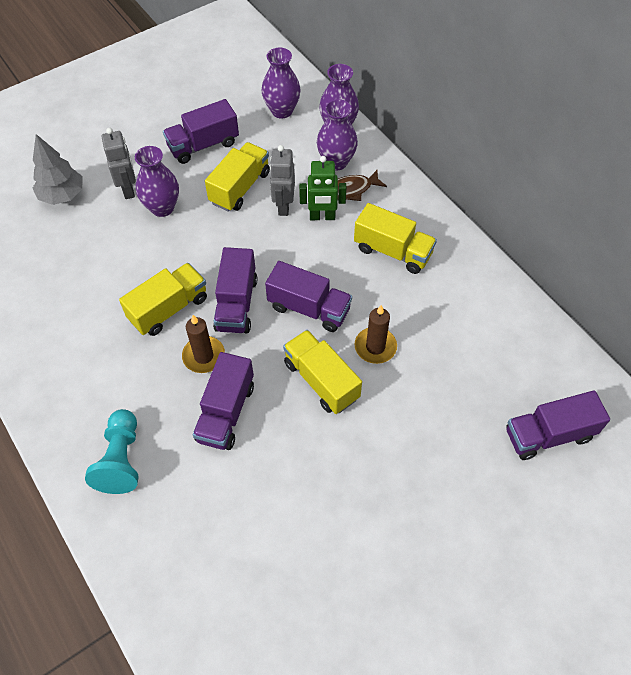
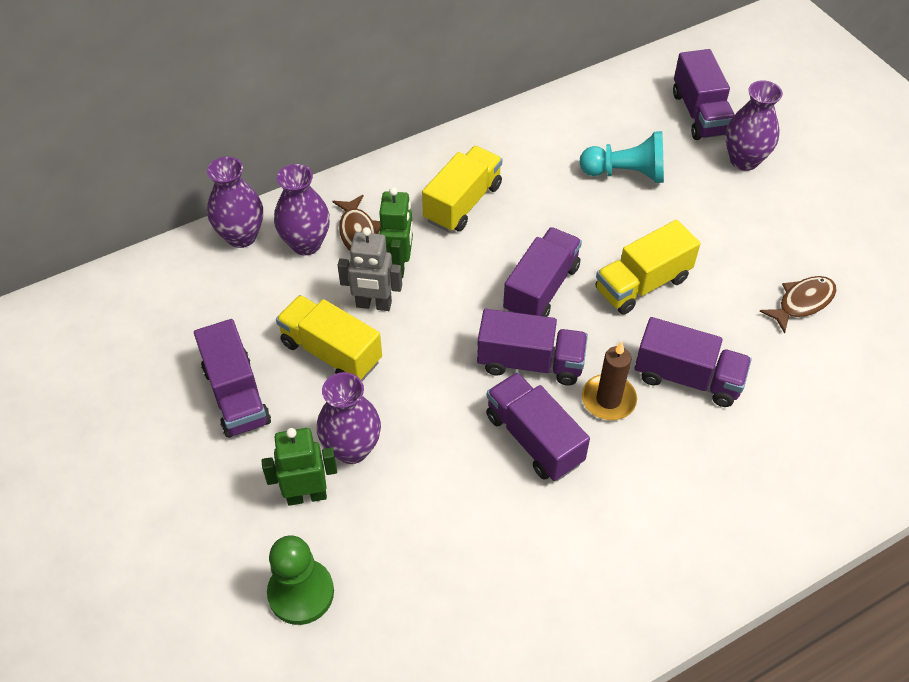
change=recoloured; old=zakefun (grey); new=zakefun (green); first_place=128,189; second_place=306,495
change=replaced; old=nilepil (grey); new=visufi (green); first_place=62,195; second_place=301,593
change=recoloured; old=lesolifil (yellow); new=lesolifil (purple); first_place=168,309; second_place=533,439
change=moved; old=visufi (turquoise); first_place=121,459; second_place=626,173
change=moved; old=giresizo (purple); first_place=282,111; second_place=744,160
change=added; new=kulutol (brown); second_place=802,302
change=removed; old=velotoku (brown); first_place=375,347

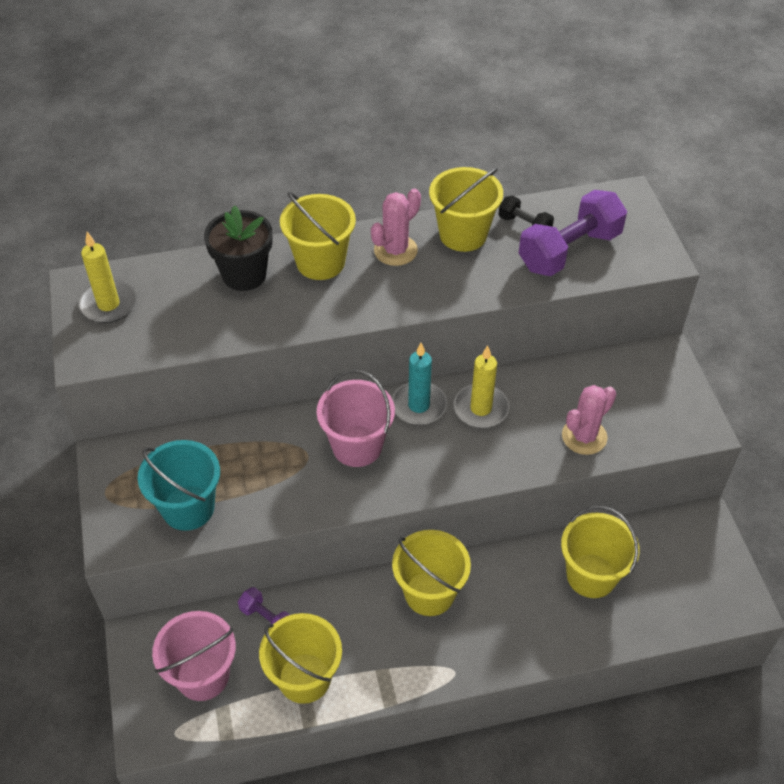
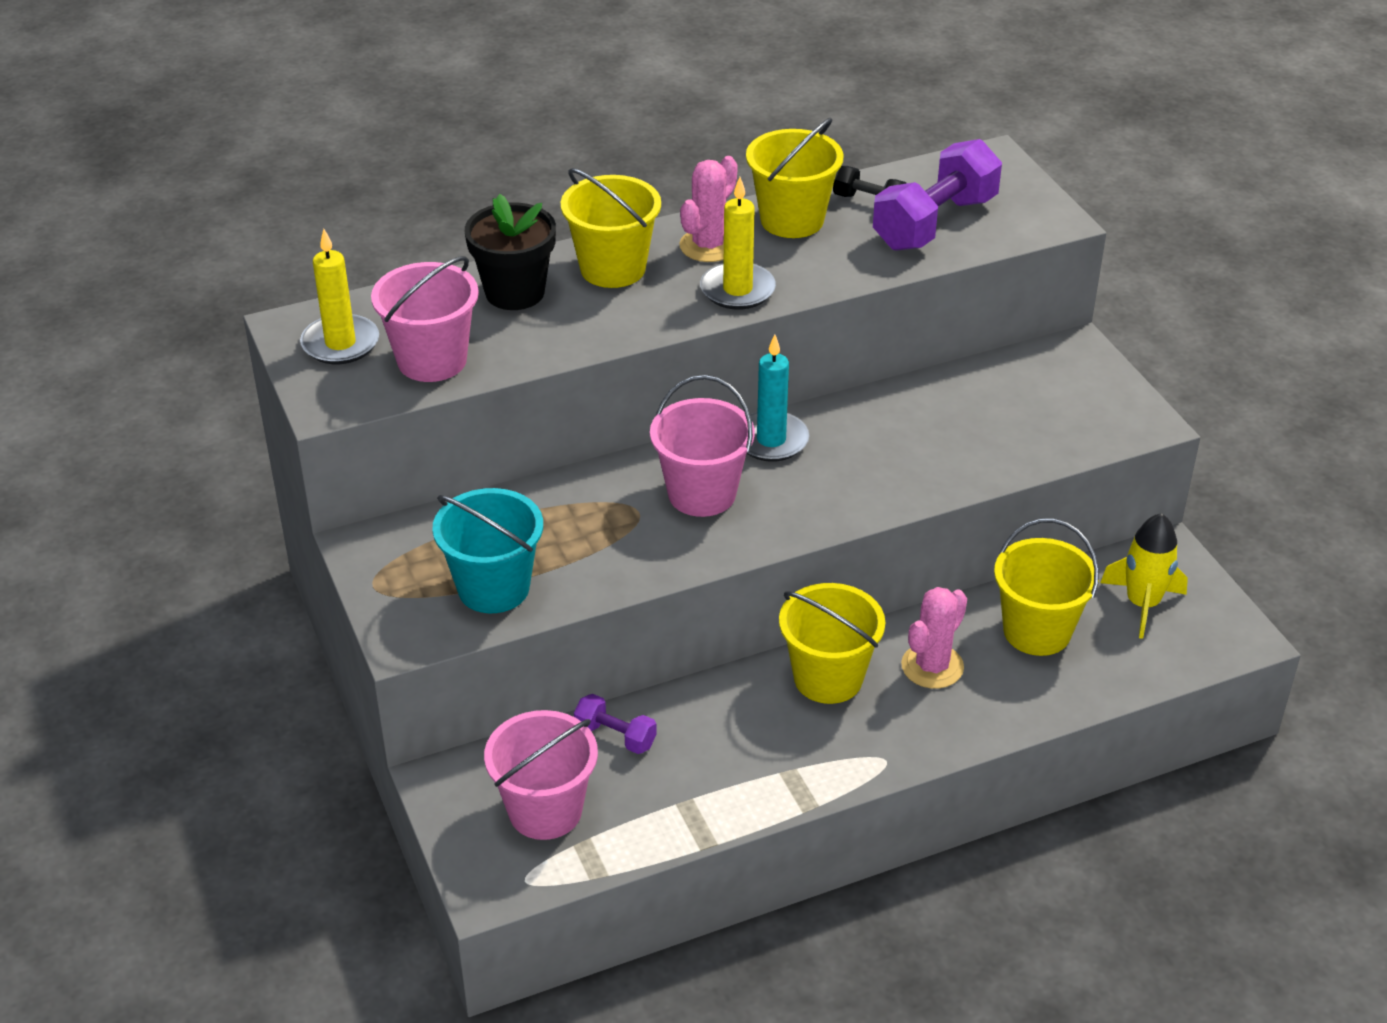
change=added; new=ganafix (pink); second_place=432,360
change=moved; old=velotoku (yellow); first_place=481,408; second_place=737,290
change=moved; old=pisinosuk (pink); first_place=584,436; second_place=932,666
change=added; new=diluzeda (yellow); second_place=1142,604
change=removed; old=ganafix (yellow); first_place=304,678

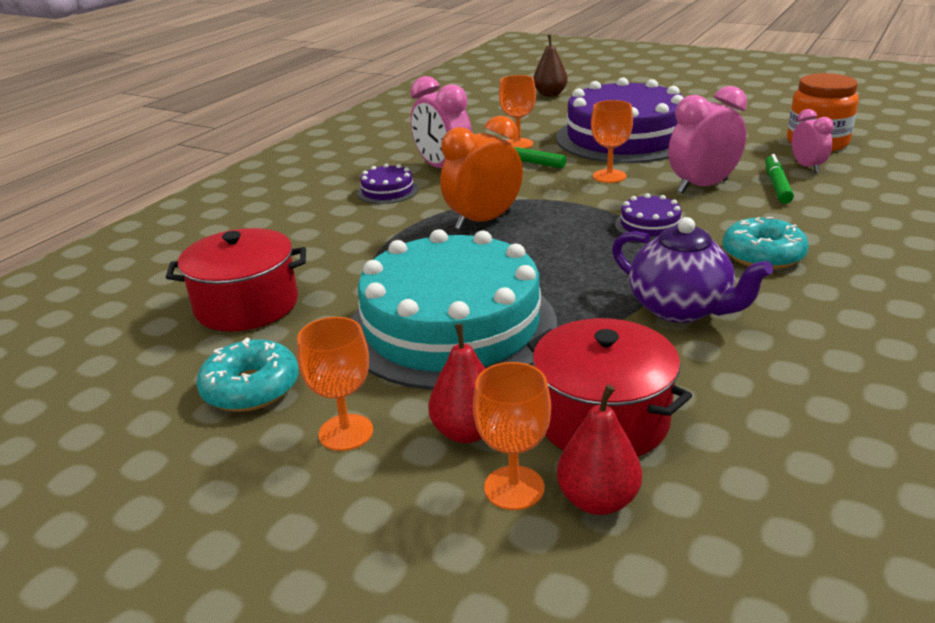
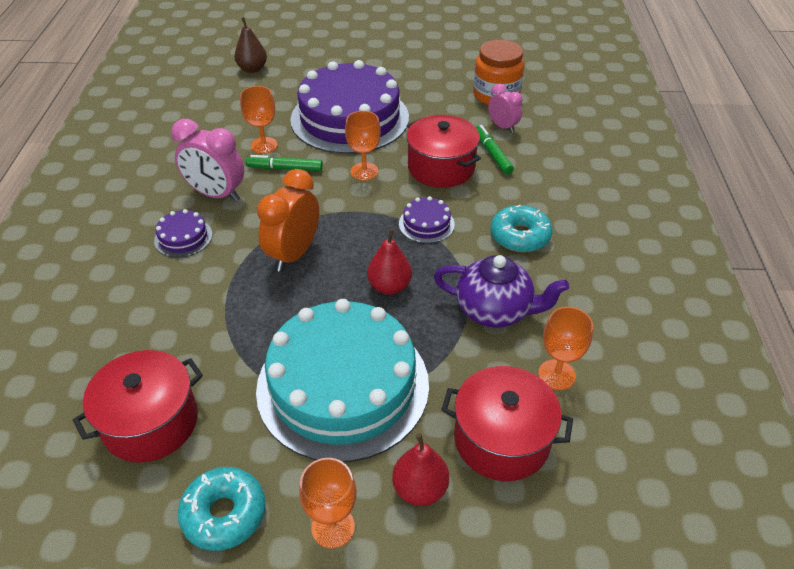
change=moved; old=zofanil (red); first_place=598,500; second_place=389,286
change=replaced; old=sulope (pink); new=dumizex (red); first_place=702,186; second_place=441,167
change=moved; old=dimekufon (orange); first_place=514,488; second_place=556,375

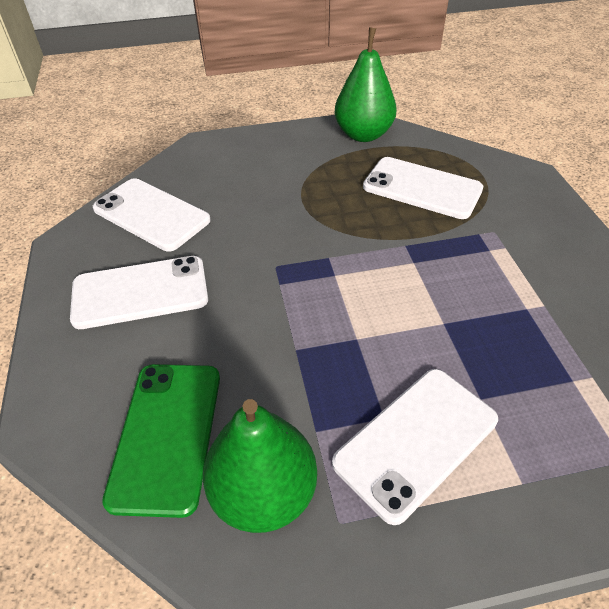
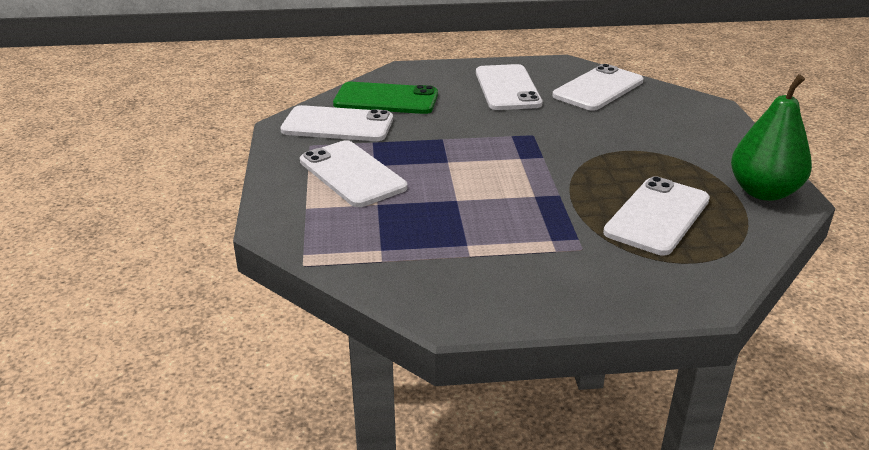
change=replaced; old=zofanil (green); new=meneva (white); first_place=263,493; second_place=337,125

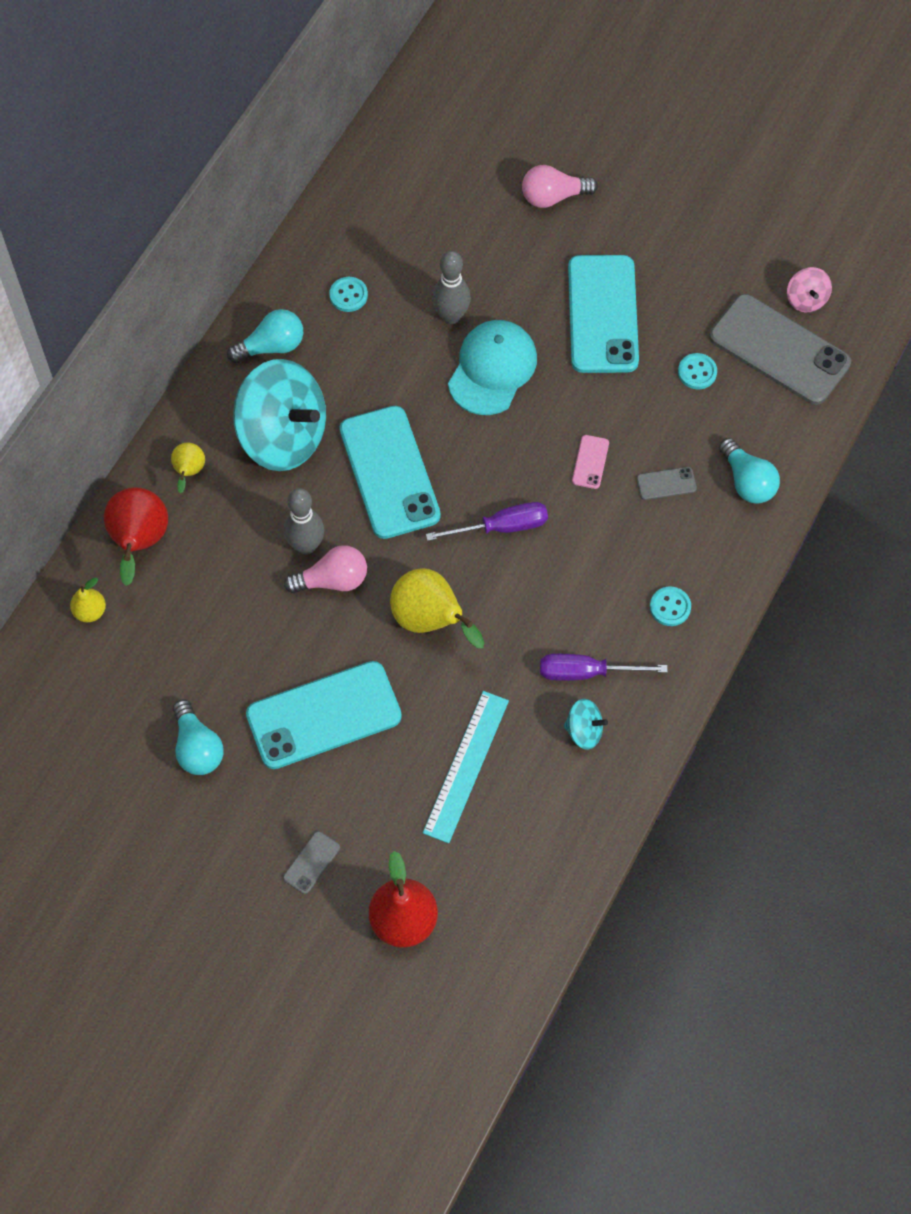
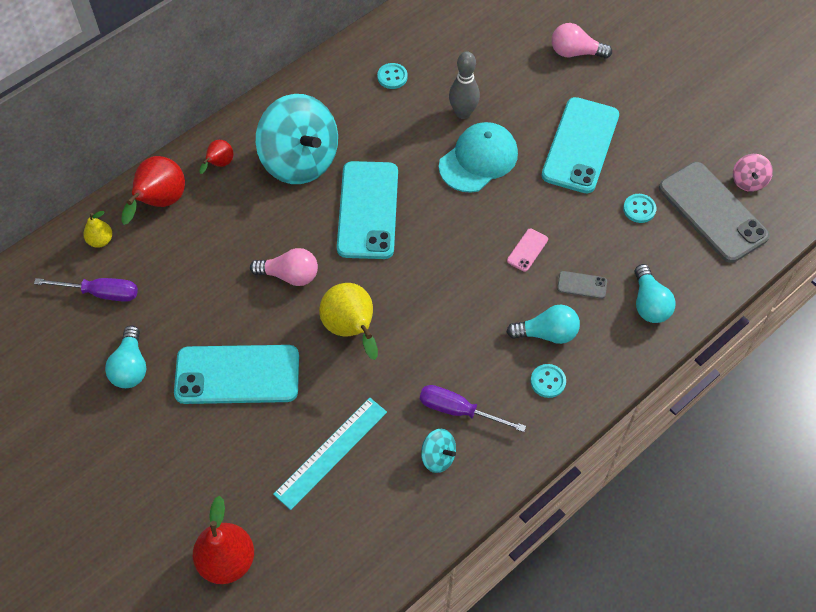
change=moved; old=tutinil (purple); first_place=502,527; second_place=101,293
change=recoloured; old=zofanil (yellow); new=zofanil (red); first_place=189,472; second_place=219,164
change=moved; old=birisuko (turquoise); first_place=272,346; second_place=547,333
change=removed; old=meneva (grey); first_place=311,862
change=removed; old=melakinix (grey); first_place=306,545

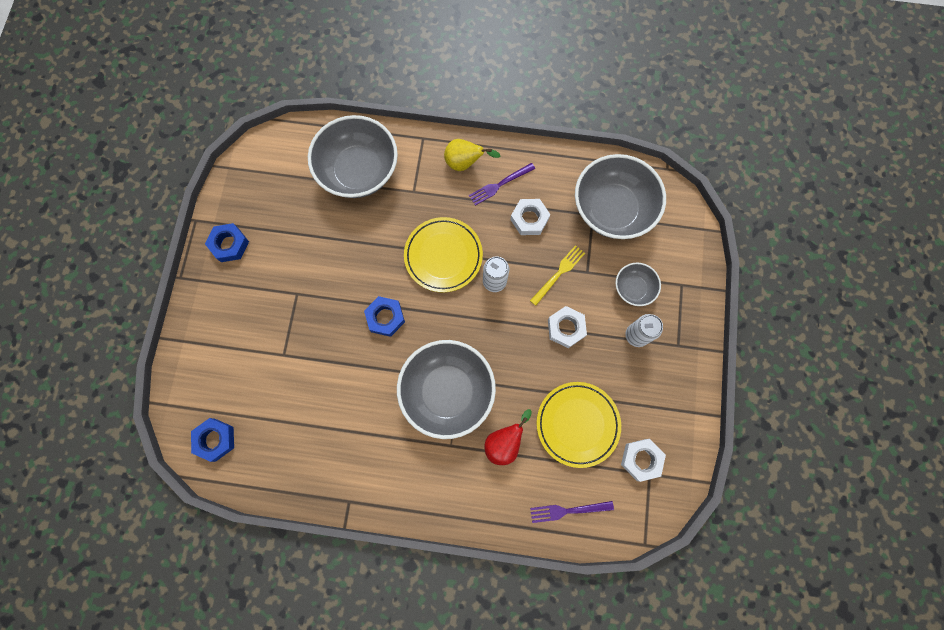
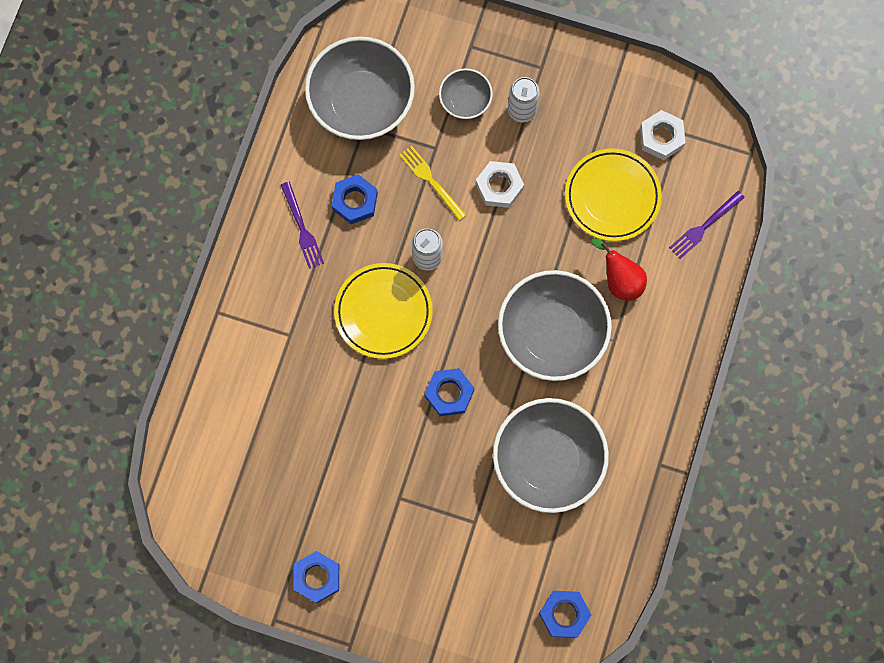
change=recoloured; old=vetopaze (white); new=vetopaze (blue); first_place=529,219; second_place=355,201
change=moved; old=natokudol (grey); first_place=359,171; second_place=548,461
change=turned; old=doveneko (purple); first_place=567,511; second_place=704,227; degrees=45
change=removed; old=zofanil (yellow); first_place=465,163

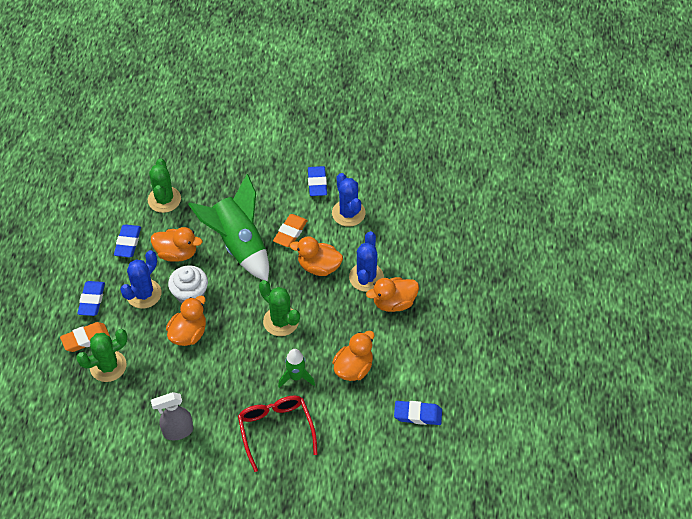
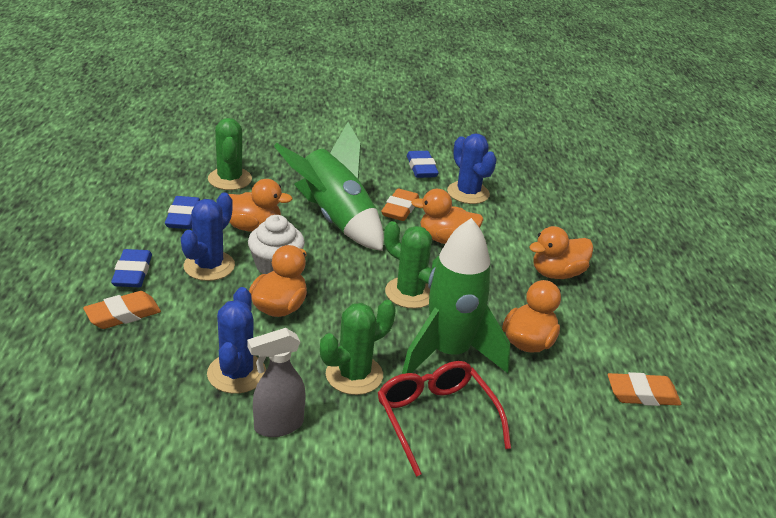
change=moved; old=pisinosuk (blue); first_place=366,277; second_place=236,373
change=moved; old=pisinosuk (green); first_place=108,366; second_place=354,375
change=resized; old=diluzeda (green); first_place=296,377; second_place=449,353; factor=1.96
change=recoloured; old=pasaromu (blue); new=pasaromu (orange); first_place=418,415; second_place=642,394

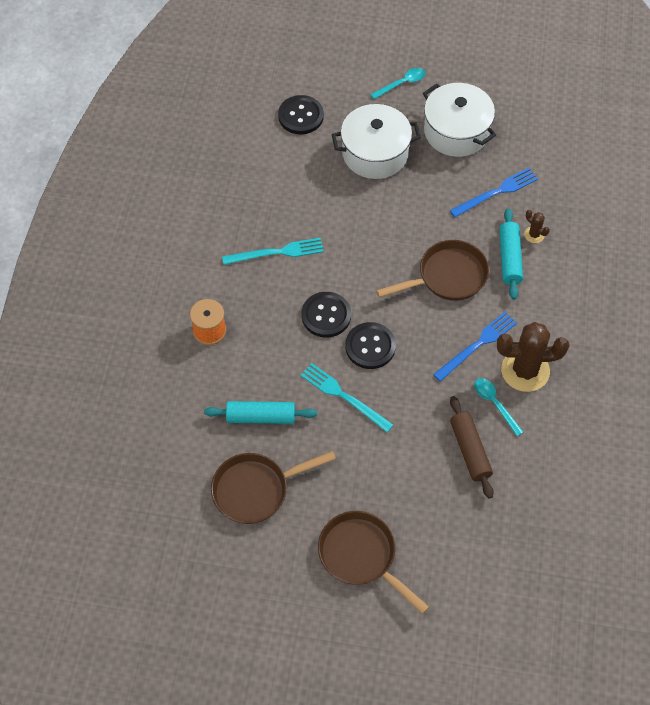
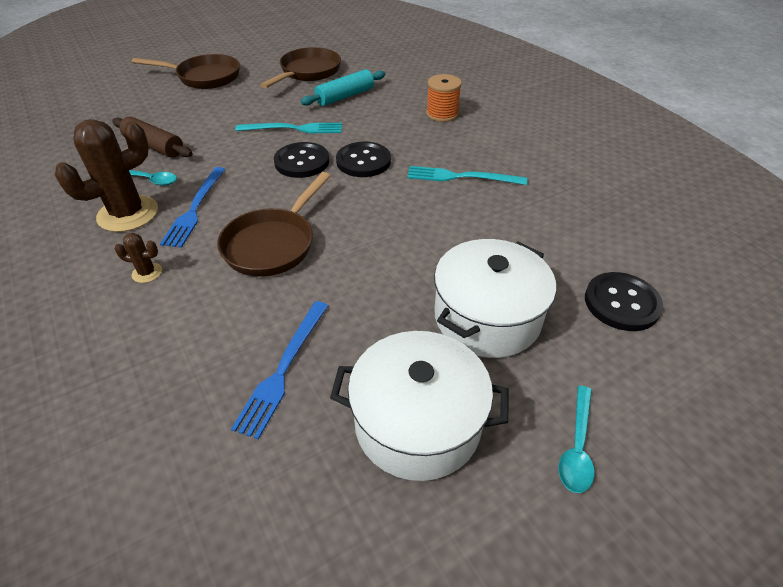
change=moved; old=pisinosuk (brown); first_place=534,235; second_place=147,273
change=turned; old=doveneko (turquoise); first_place=277,252; second_place=461,177; degrees=60
change=removed; old=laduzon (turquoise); first_place=509,258

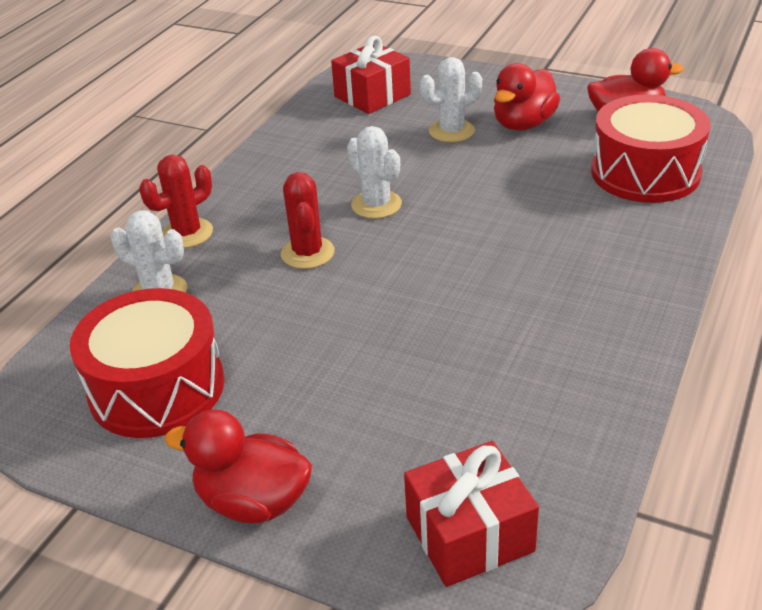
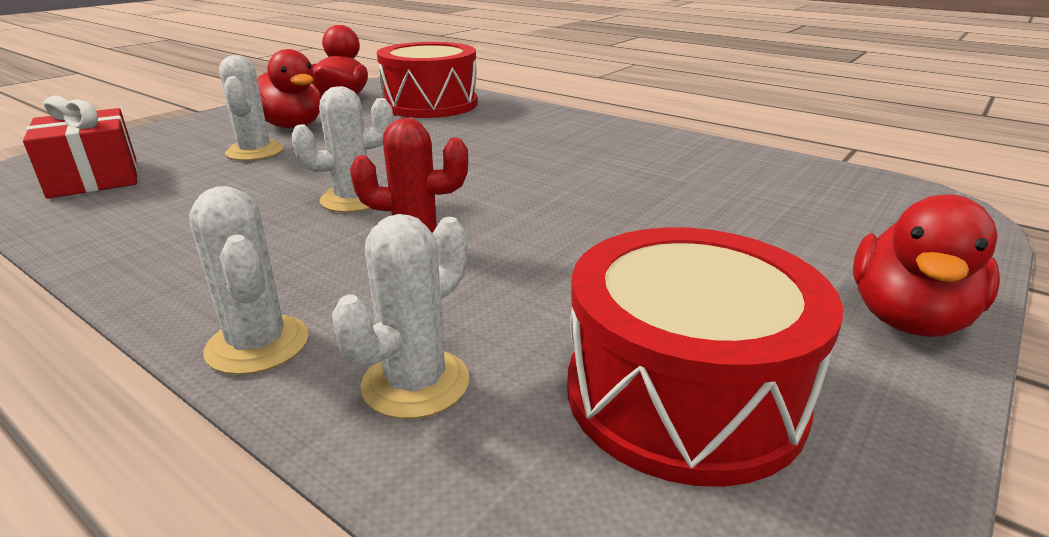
change=recoloured; old=pisinosuk (red); new=pisinosuk (white); first_place=187,233; second_place=257,345
change=removed; old=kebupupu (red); first_place=469,534

